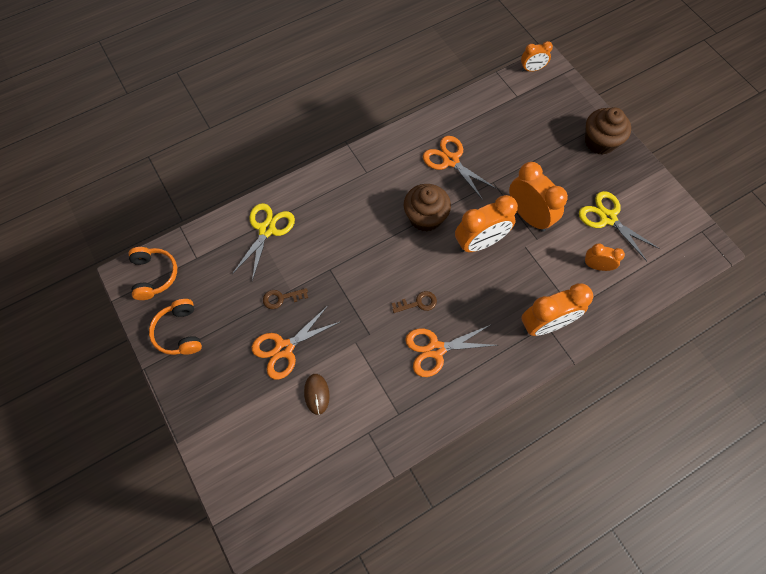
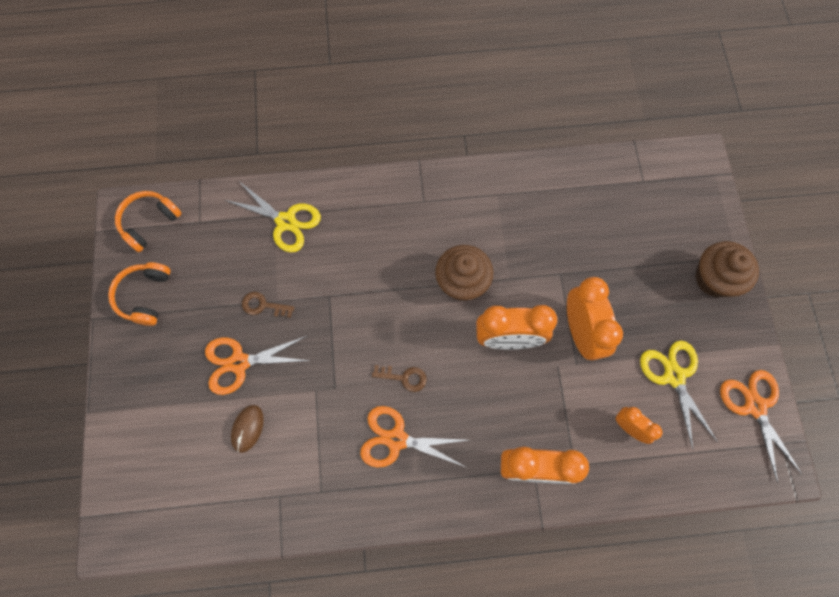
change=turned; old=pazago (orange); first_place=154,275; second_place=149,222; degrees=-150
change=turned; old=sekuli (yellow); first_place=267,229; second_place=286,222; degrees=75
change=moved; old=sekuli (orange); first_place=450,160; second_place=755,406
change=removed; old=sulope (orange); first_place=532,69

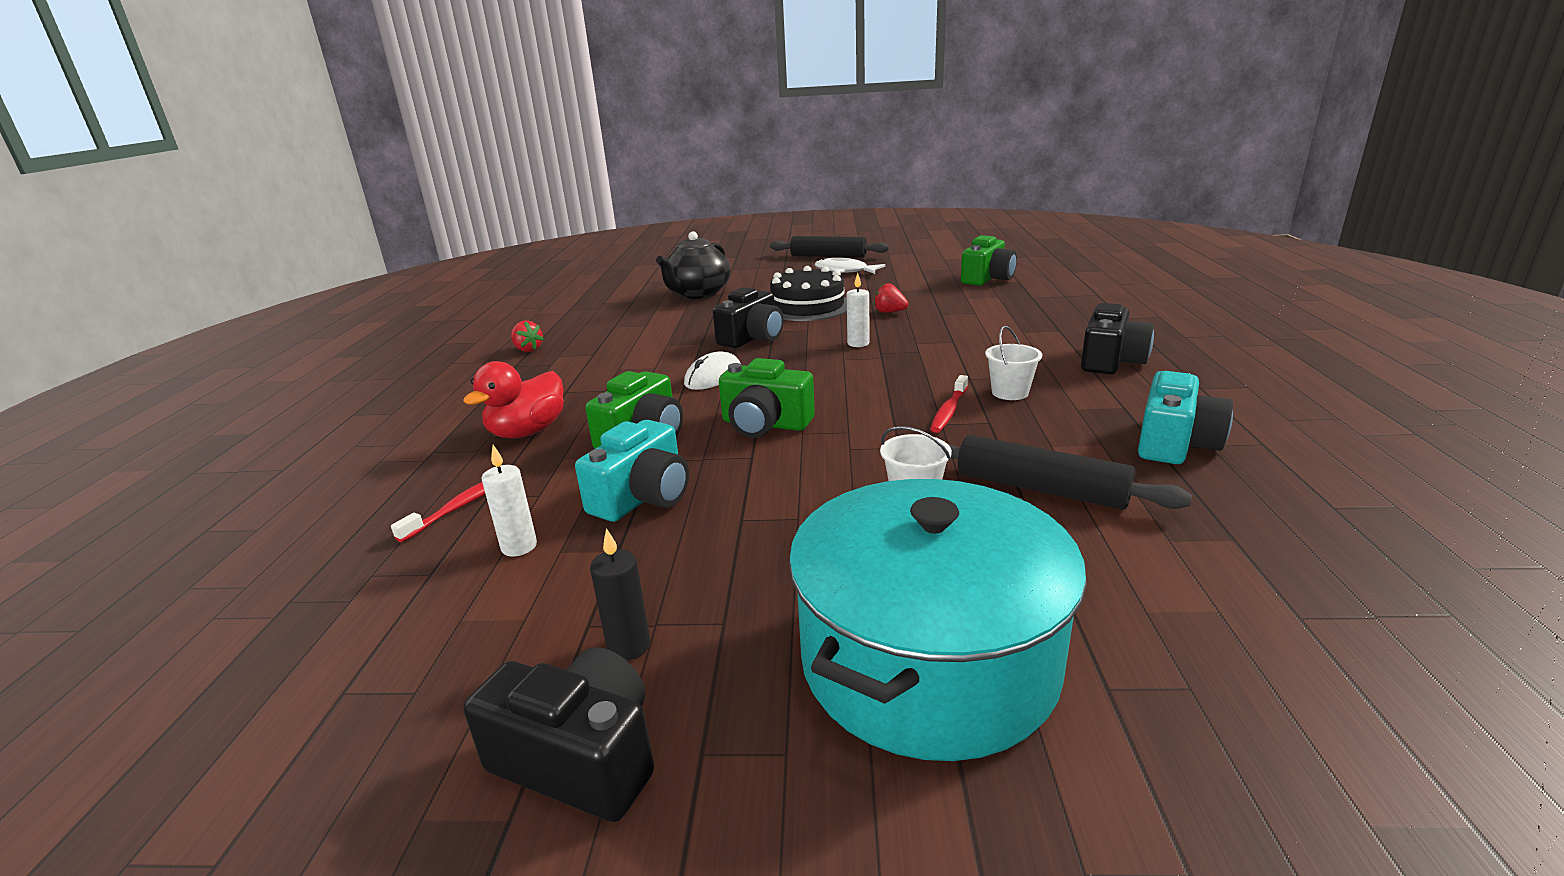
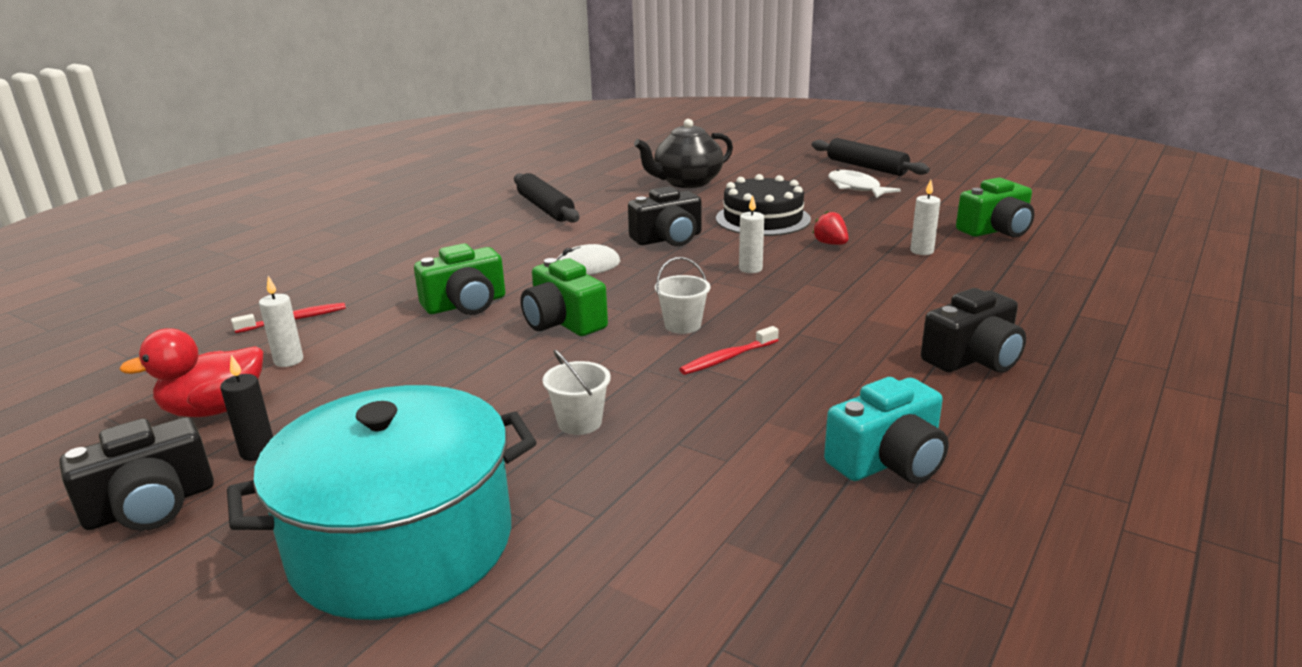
change=turned; old=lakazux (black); first_place=580,759; second_place=151,505; degrees=90
change=moved; old=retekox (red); first_place=528,432; second_place=214,409
change=moved; old=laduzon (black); first_place=1041,488; second_place=545,208
change=moved; old=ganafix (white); first_place=1010,392; second_place=682,325
change=added; new=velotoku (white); second_place=922,251
change=removed; old=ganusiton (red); first_place=528,349
change=removed; old=lakazux (turquoise); first_place=642,497

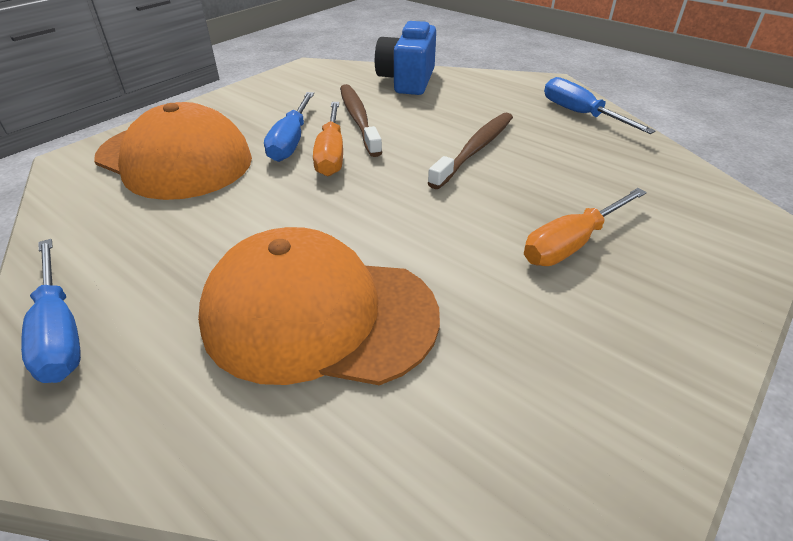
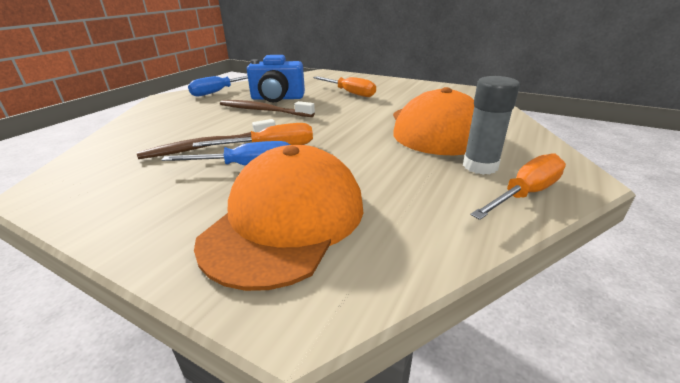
change=moved; old=lakazux (blue); first_place=407,80; second_place=277,98
change=added; new=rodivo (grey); second_place=480,166
change=recoloured; old=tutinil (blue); new=tutinil (orange); first_place=60,331; second_place=525,193

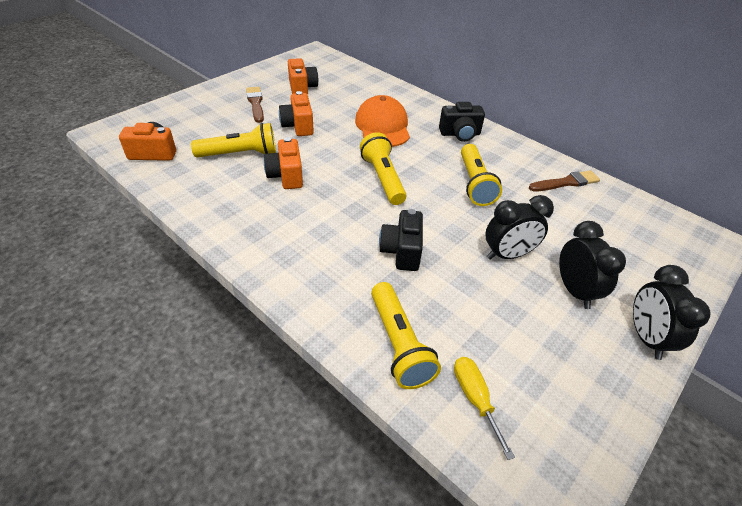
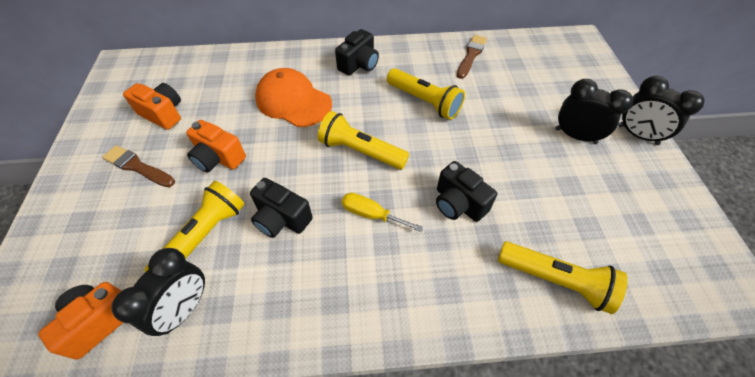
change=moved; old=sulope (black); first_place=507,255; second_place=185,308
change=recoloured; old=lakazux (orange); new=lakazux (black); first_place=286,176; second_place=281,219
change=moved; old=tutinil (yellow); first_place=475,398; second_place=371,214

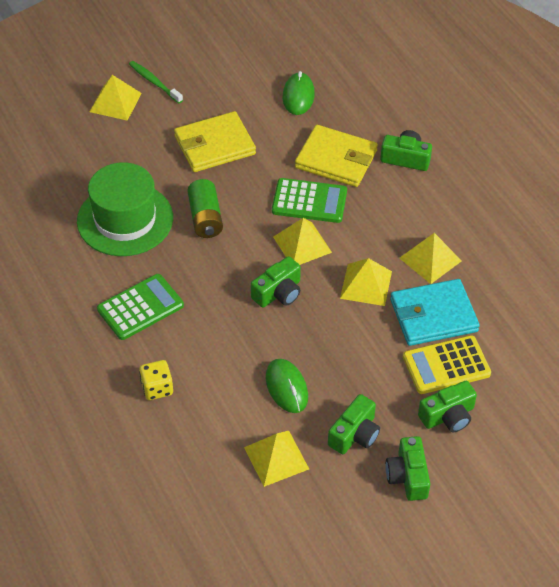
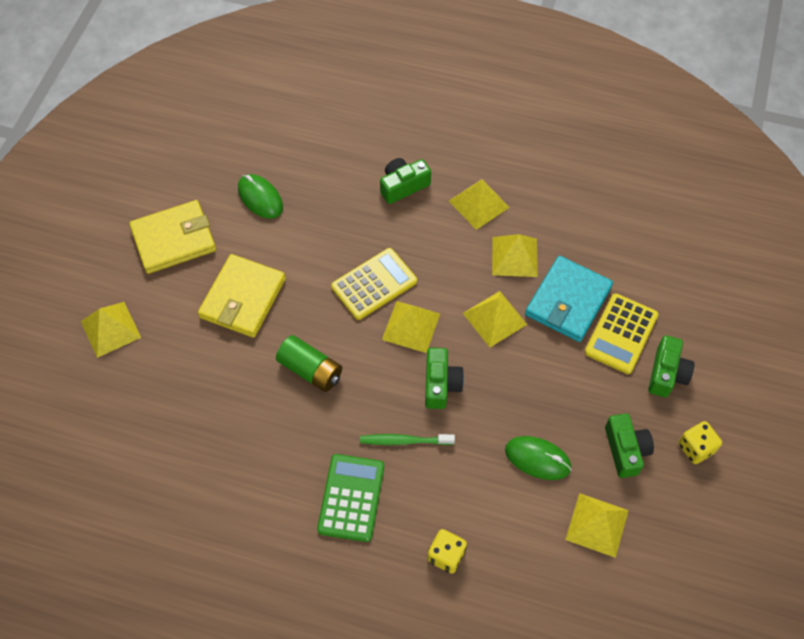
change=moved; old=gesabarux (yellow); first_place=336,159; second_place=174,239
change=recoloured; old=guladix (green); new=guladix (yellow); first_place=309,201; second_place=374,284
change=moved; old=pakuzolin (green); first_place=154,82; second_place=404,441
change=added; new=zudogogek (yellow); second_place=479,204
change=replaced; old=lakazux (green); new=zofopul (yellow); first_place=407,476; second_place=695,448
change=removed; old=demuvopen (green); first_place=125,219

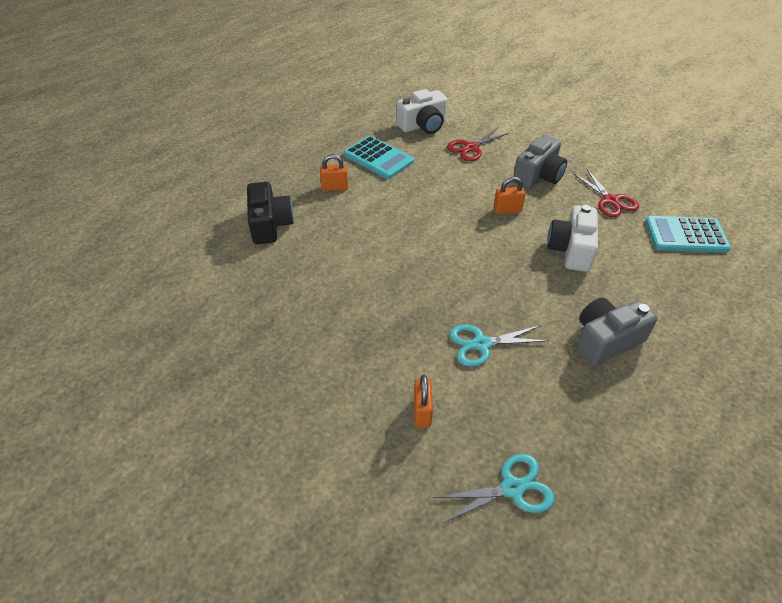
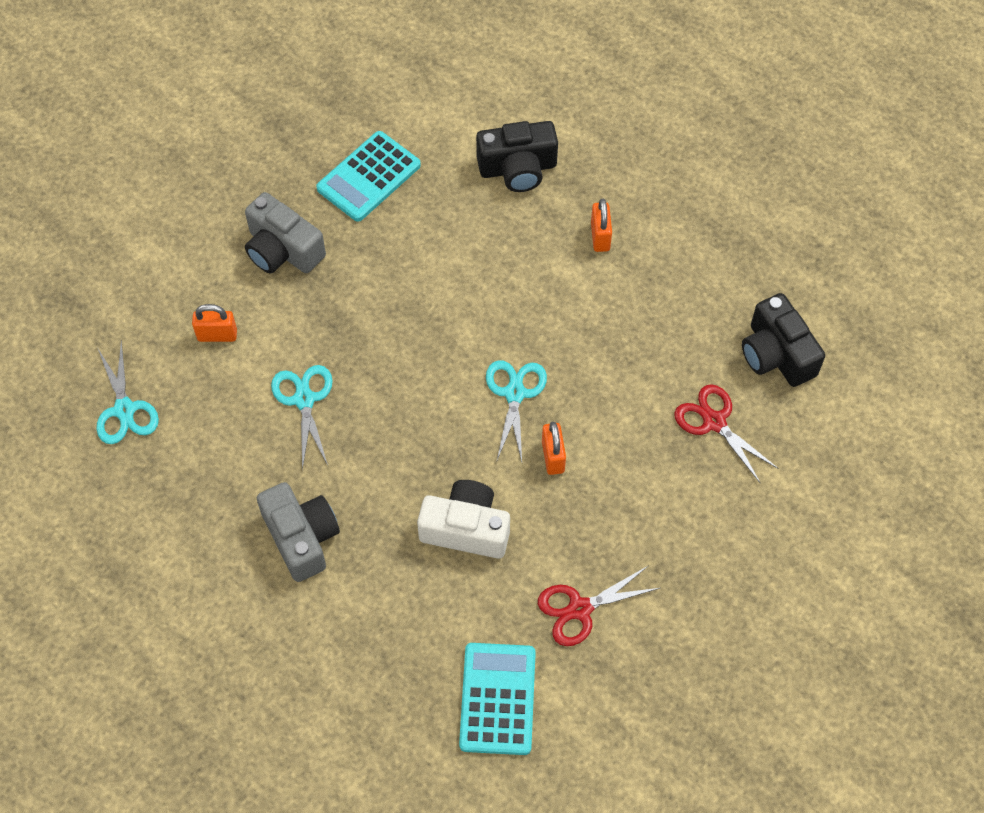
change=moved; old=lakazux (grey); first_place=538,176; second_place=283,250
change=moved; old=guladix (turquoise); first_place=378,158; second_place=369,177
change=added; new=sekuli (turquoise); second_place=514,393
change=recoloured; old=lakazux (white); new=lakazux (black); first_place=423,125; second_place=776,354

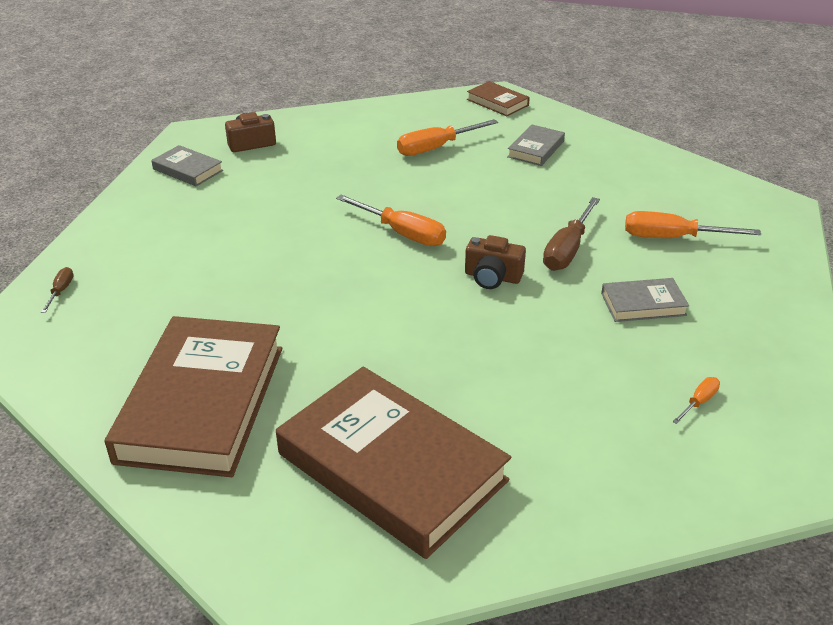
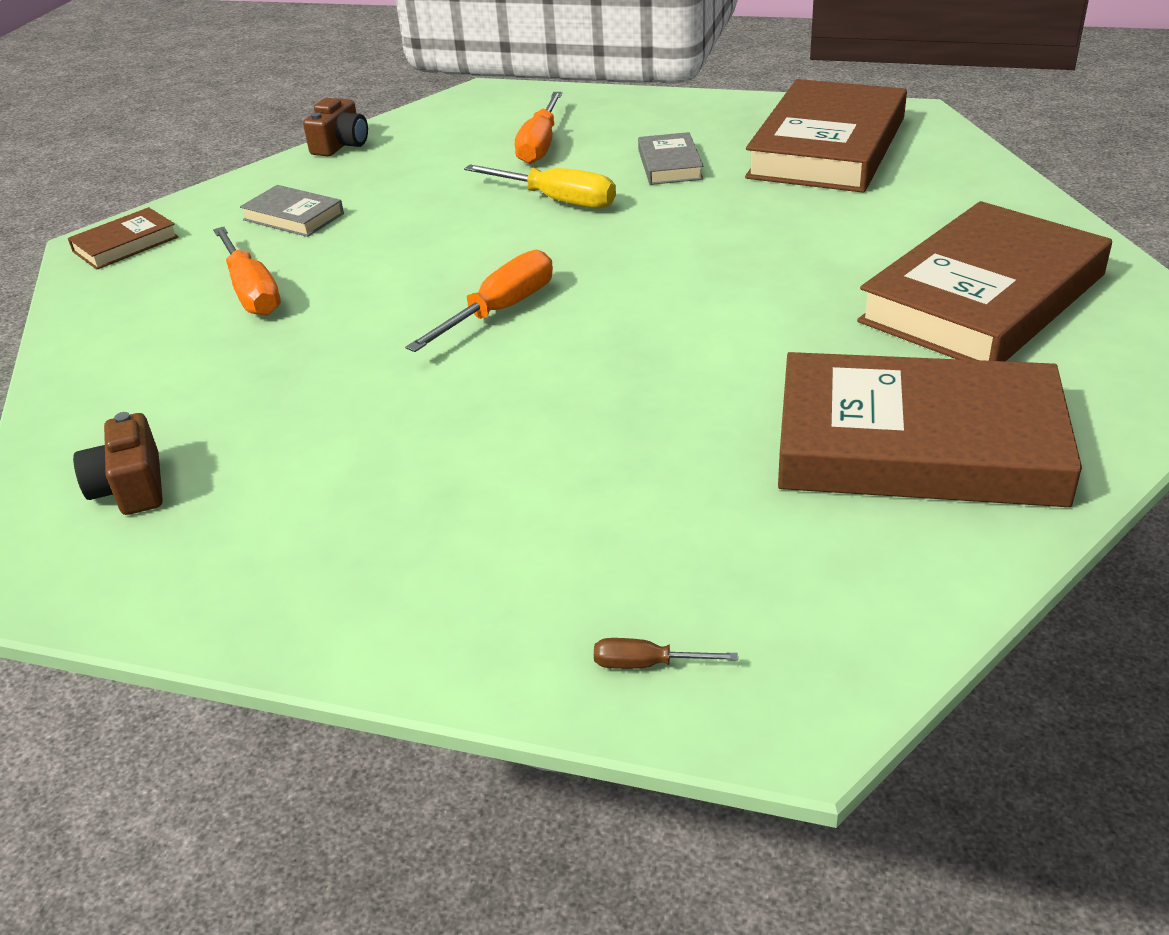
change=moved; old=lakazux (brown); first_place=492,277; second_place=341,145
change=recoloured; old=tutinil (brown); new=tutinil (yellow); first_place=567,250; second_place=557,200
change=replaced; old=tutinil (orange); new=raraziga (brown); first_place=699,402; second_place=827,148
change=removed; old=raraziga (grey); first_place=188,170

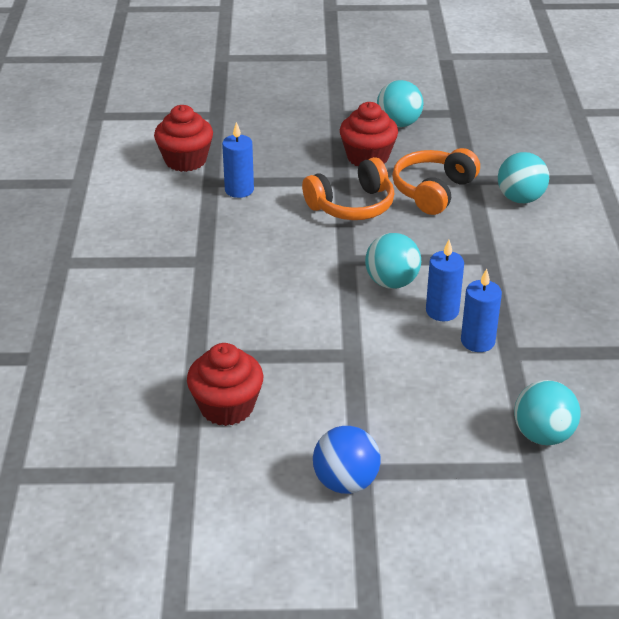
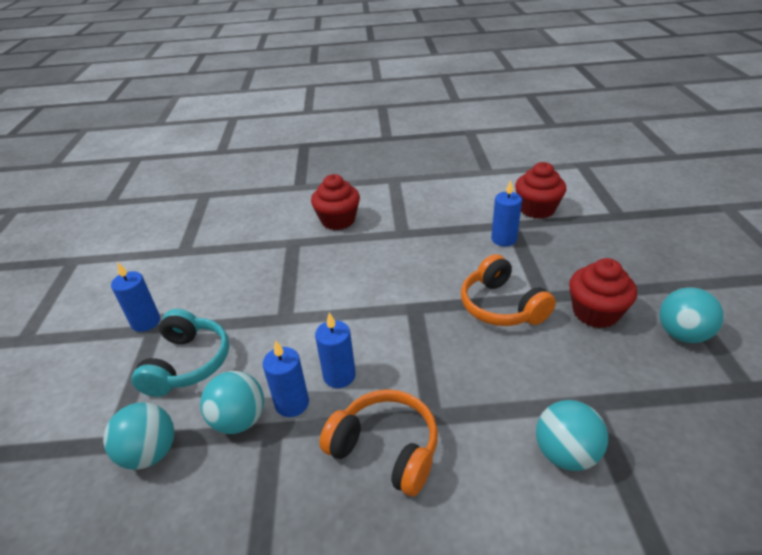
change=replaced; old=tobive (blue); new=velotoku (blue); first_place=345,482; second_place=146,322
change=added; new=pazago (turquoise); second_place=187,363
change=moved; old=tobive (turquoise); first_place=391,282; second_place=239,420
change=moved; old=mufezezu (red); first_place=227,407; second_place=338,220
change=moved; old=pazago (orange); first_place=433,191; second_place=385,449

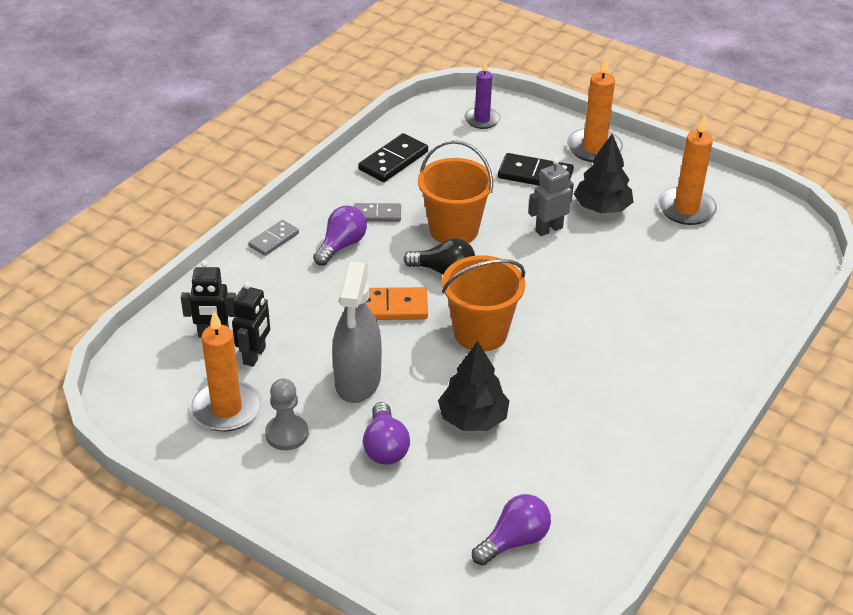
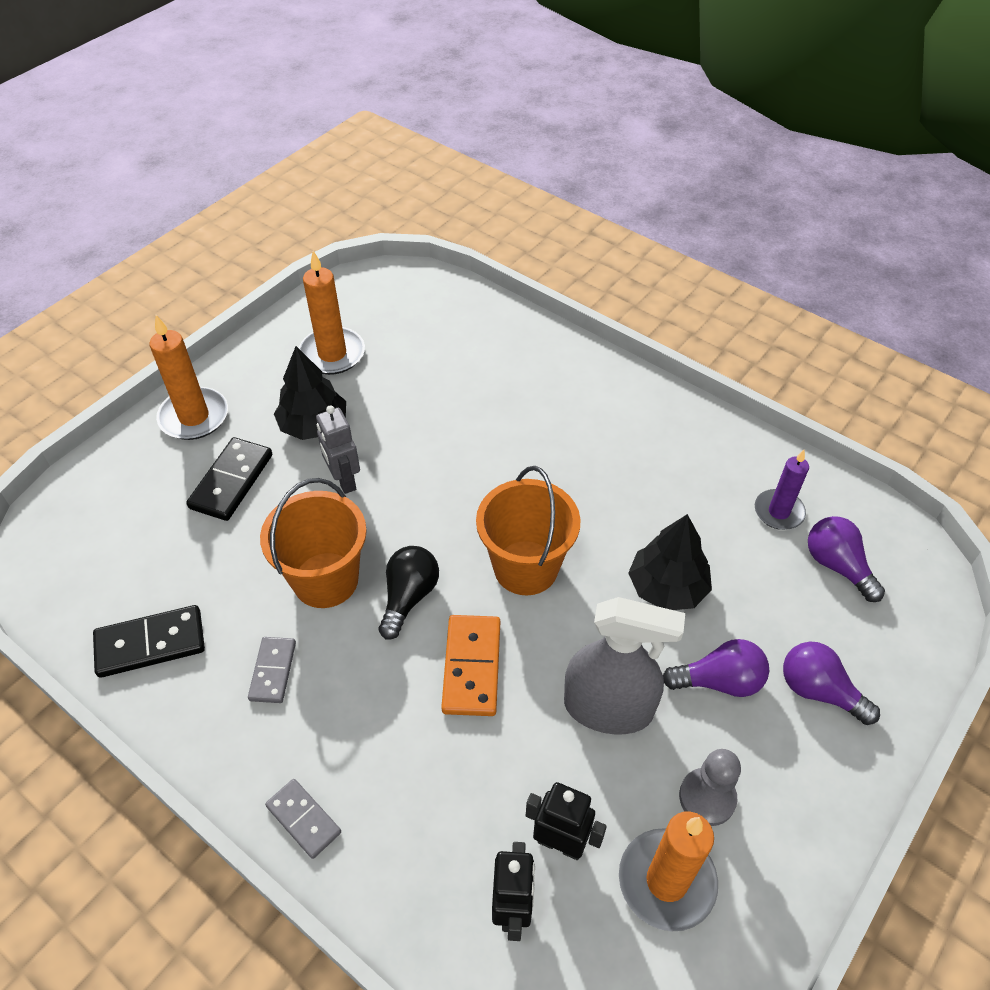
change=turned; old=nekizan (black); first_place=393,161; second_place=150,643; degrees=-60
change=moved; old=velotoku (purple); first_place=482,120; second_place=778,512
change=moved; old=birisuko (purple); first_place=341,246; second_place=819,691

